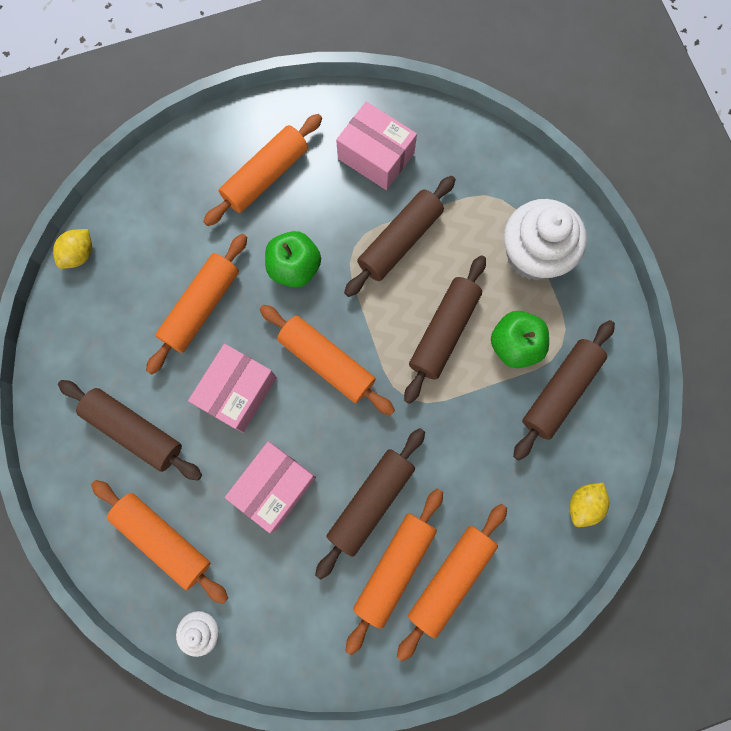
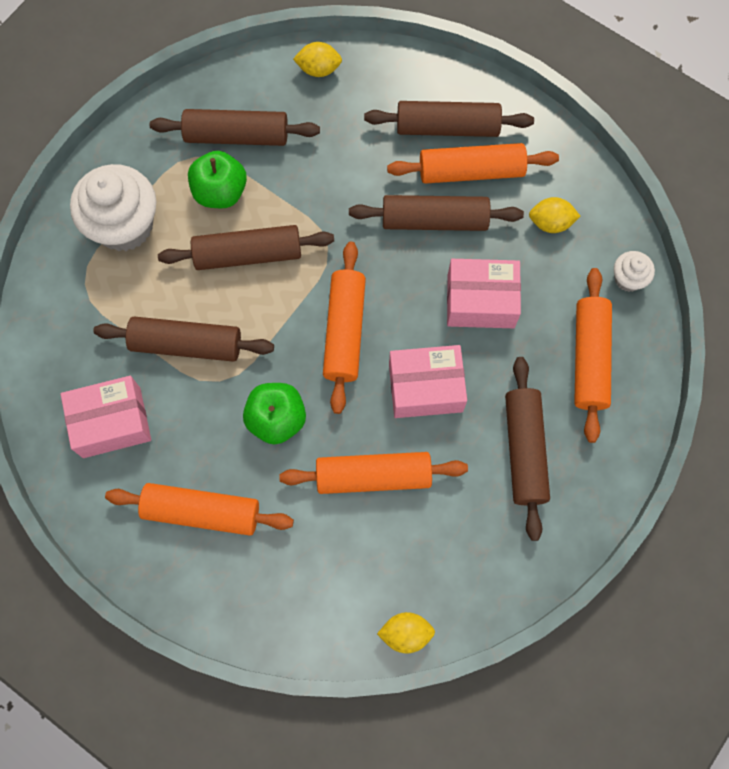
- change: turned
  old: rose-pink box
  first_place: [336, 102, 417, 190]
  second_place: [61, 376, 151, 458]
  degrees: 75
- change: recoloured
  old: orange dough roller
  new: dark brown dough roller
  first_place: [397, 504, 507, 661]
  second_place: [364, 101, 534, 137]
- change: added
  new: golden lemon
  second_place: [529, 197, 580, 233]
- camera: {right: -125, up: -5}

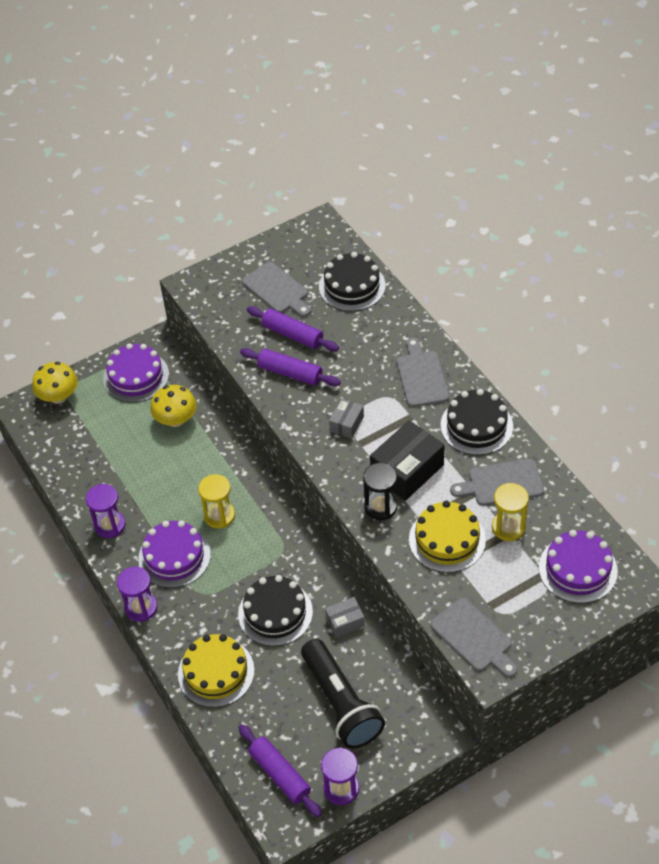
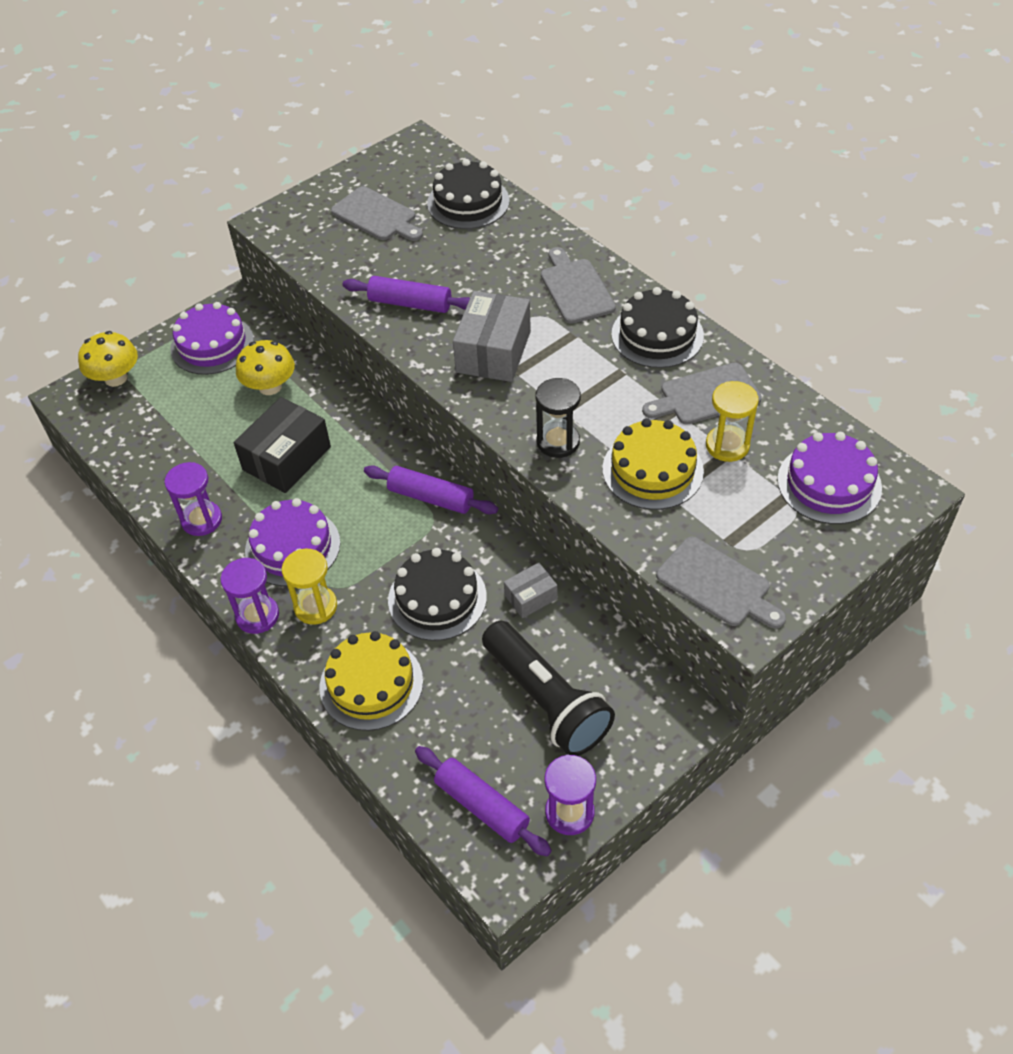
- change: moved
  old: royal purple dough roller
  first_place: [247, 306, 339, 351]
  second_place: [364, 465, 498, 514]
- change: resized
  old: ash-grey box
  first_place: [329, 398, 364, 439]
  second_place: [453, 291, 531, 382]
  factor: 1.87
- change: moved
  old: ebony box
  first_place: [370, 420, 445, 501]
  second_place: [234, 397, 331, 493]
- change: moved
  old: golden sand timer
  first_place: [198, 474, 235, 529]
  second_place: [282, 549, 337, 625]
- camera: {right: -10, up: 0}

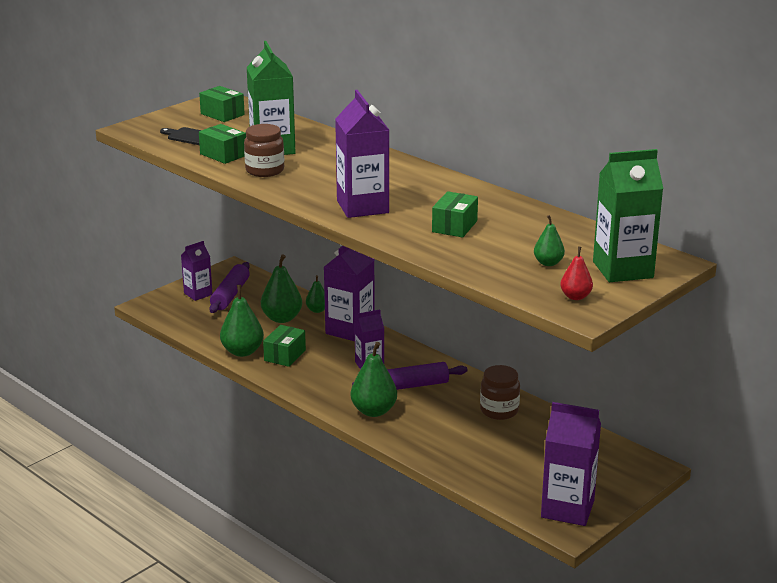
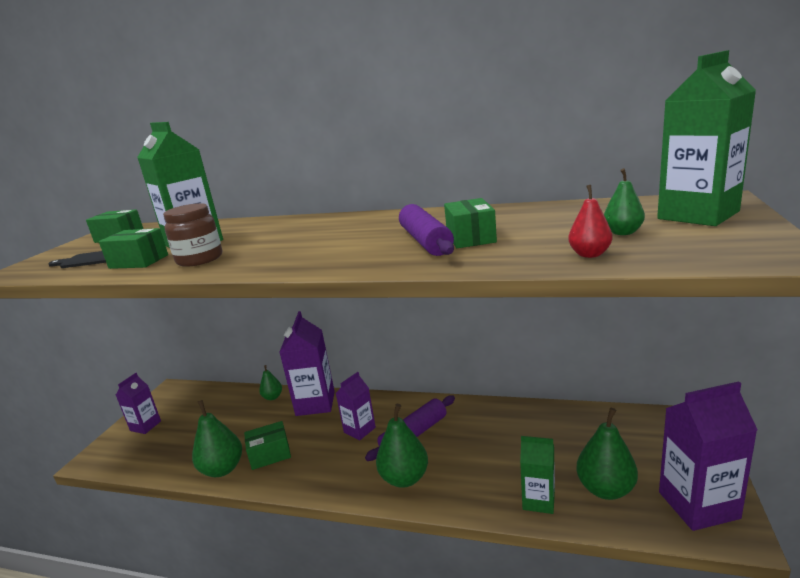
- change: removed
  old: royal purple carton
  first_place: [335, 90, 389, 218]
- change: moved
  old: red toy pear
  first_place: [560, 247, 593, 300]
  second_place: [568, 185, 612, 258]
- change: moved
  old: emerald toy pear
  first_place: [261, 254, 302, 323]
  second_place: [576, 408, 638, 500]
- change: moved
  old: royal purple dough roller
  first_place: [209, 262, 250, 313]
  second_place: [399, 204, 454, 256]
- change: turned
  old: emerald box
  first_place: [263, 325, 306, 367]
  second_place: [244, 421, 291, 470]
  degrees: 75
- change: removed
  old: dark brown jar
  first_place: [480, 365, 520, 420]
- change: added
  new: emerald carton
  second_place: [520, 436, 555, 514]
- camera: {right: -25, up: -5}

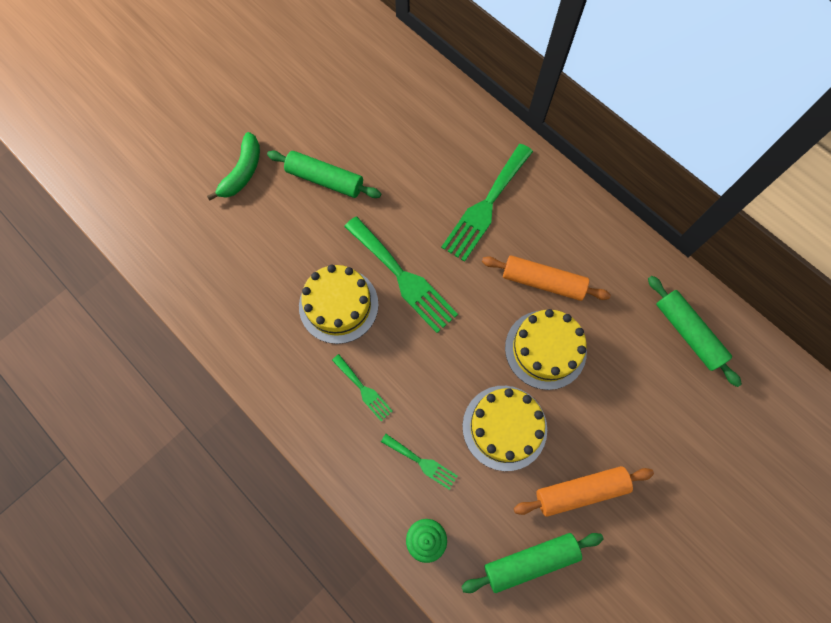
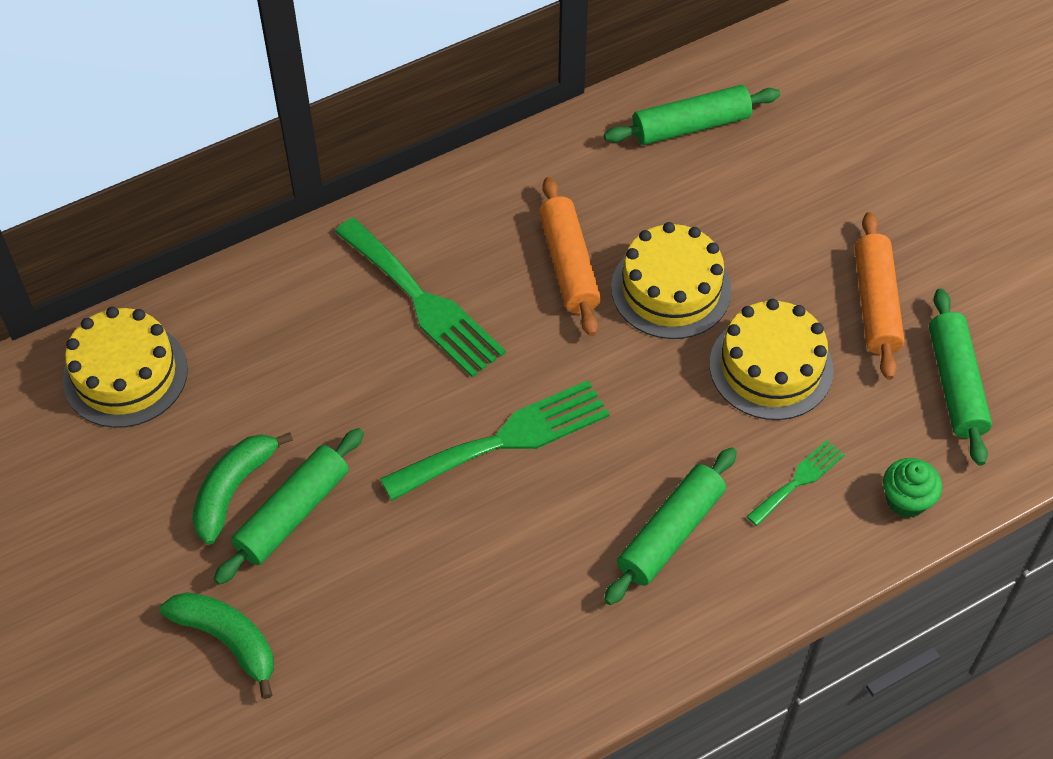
- change: turned
  old: orange dough roller
  first_place: [482, 256, 611, 301]
  second_place: [539, 177, 601, 336]
  degrees: -45
- change: moved
  old: golden cake
  first_place: [299, 265, 379, 344]
  second_place: [63, 307, 188, 428]
- change: replaced
  old: emerald table fork
  new: emerald dough roller
  first_place: [332, 354, 393, 421]
  second_place: [604, 447, 737, 605]
- change: added
  new: emerald banana
  second_place: [192, 432, 293, 545]
- camera: {right: -75, up: -15}

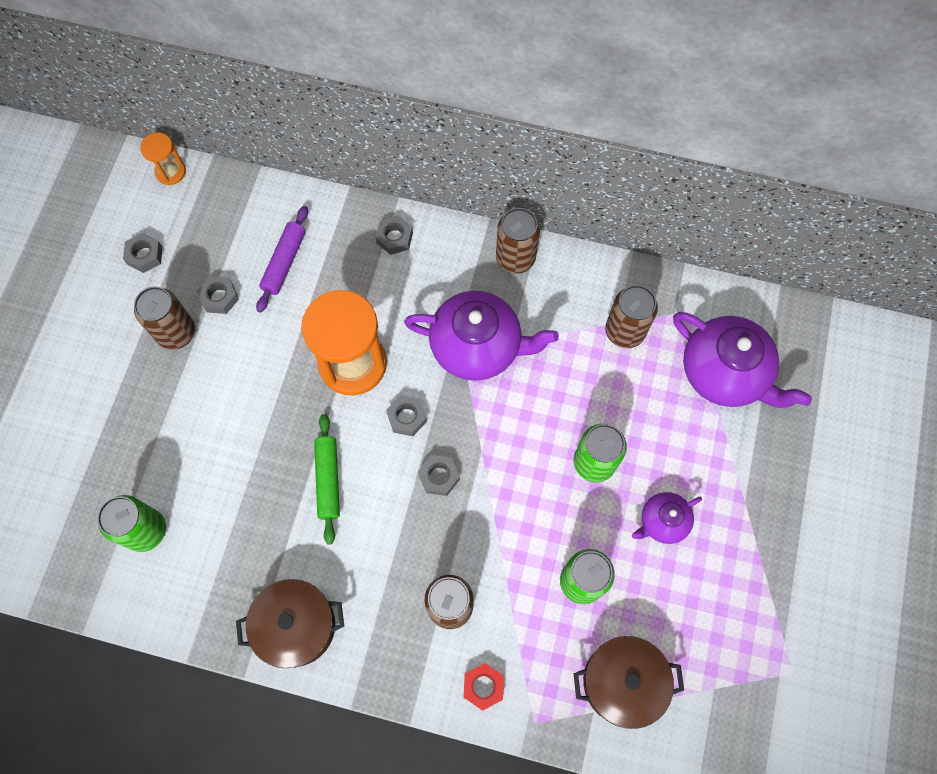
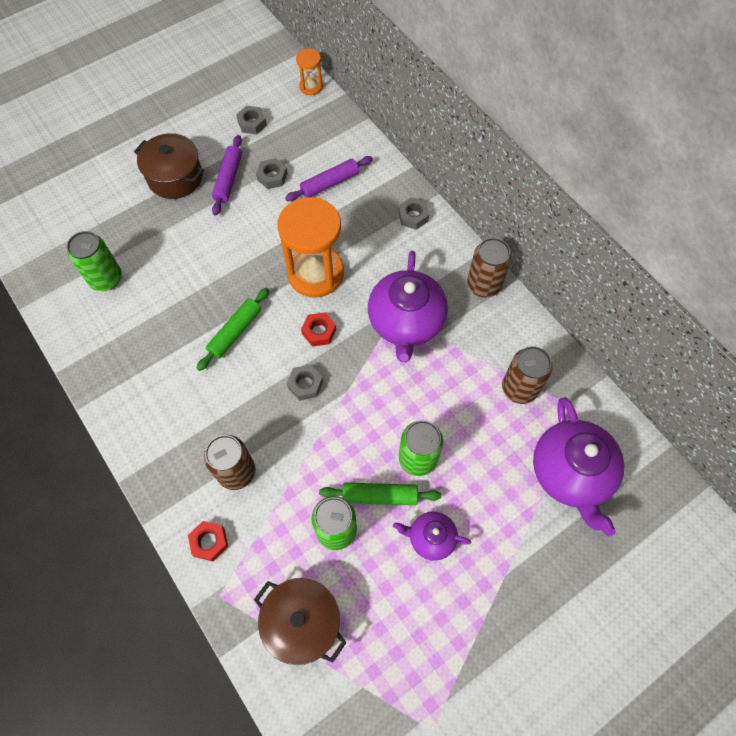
- change: replaced
  old: dark brown soda can
  new: royal purple dough roller
  first_place: [134, 287, 195, 350]
  second_place: [212, 135, 242, 216]
- change: turned
  old: royal purple china teapot
  first_place: [404, 291, 559, 381]
  second_place: [368, 251, 448, 362]
  degrees: 45
- change: recoloured
  old: ash-grey hexagon nut
  new: red hexagon nut
  first_place: [386, 395, 427, 436]
  second_place: [301, 313, 336, 347]
- change: moved
  old: dark brown stockpot
  first_place: [236, 579, 344, 668]
  second_place: [134, 133, 204, 199]
- change: added
  new: emerald dough roller
  second_place: [319, 483, 441, 505]
- camera: {right: 40, up: -5}

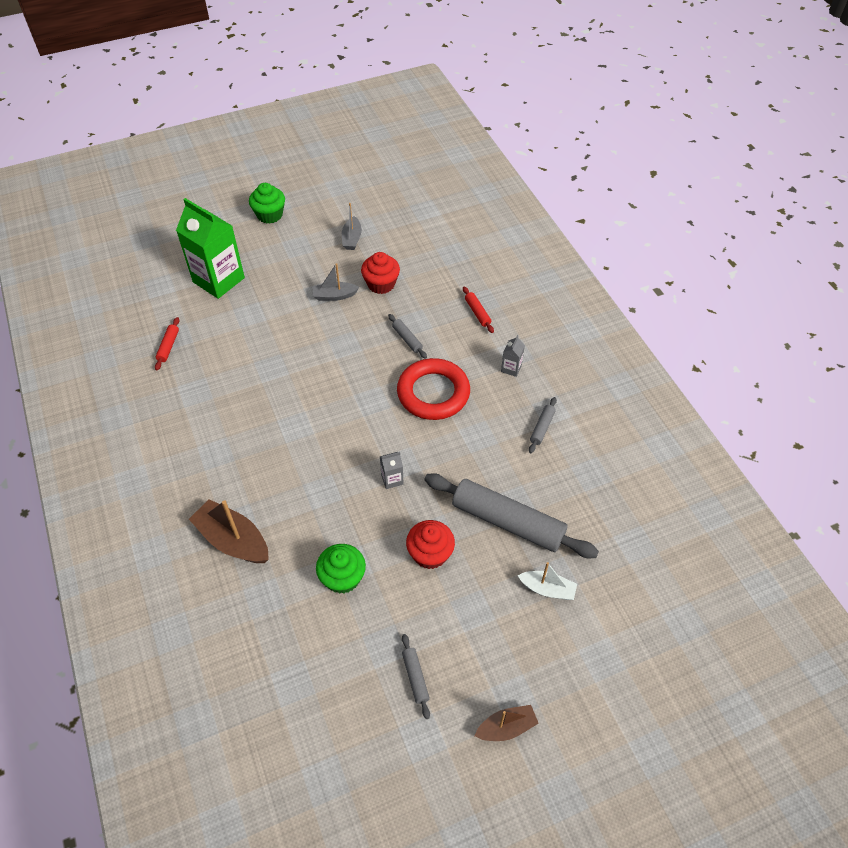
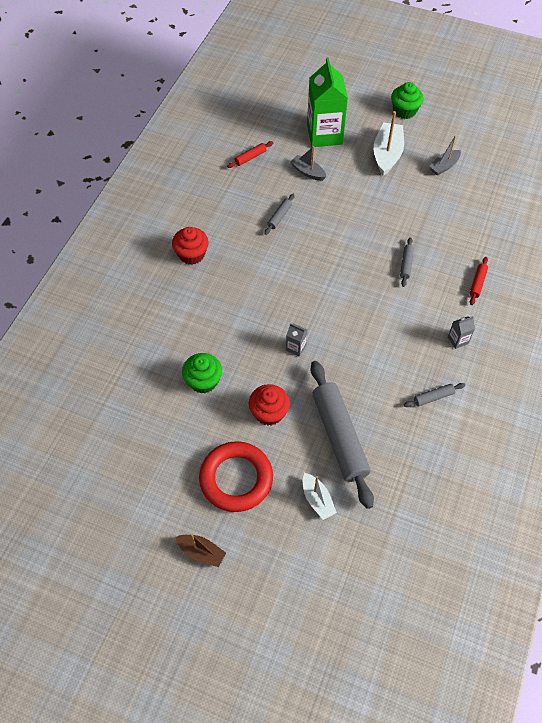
- change: moved
  old: red fairy cake
  first_place: [361, 252, 400, 294]
  second_place: [172, 227, 208, 265]
- change: moved
  old: ash-grey sailboat
  first_place: [312, 263, 359, 301]
  second_place: [290, 146, 326, 181]
- change: moved
  old: red torus
  first_place: [397, 358, 470, 420]
  second_place: [199, 441, 273, 512]
- change: removed
  old: dark brown sailboat
  first_place: [189, 499, 269, 563]
- change: moved
  old: ash-grey dough roller
  first_place: [402, 634, 430, 719]
  second_place: [264, 194, 295, 235]
- change: added
  new: snow-white sailboat
  second_place: [374, 111, 404, 176]
- camera: {right: 45, up: 5}

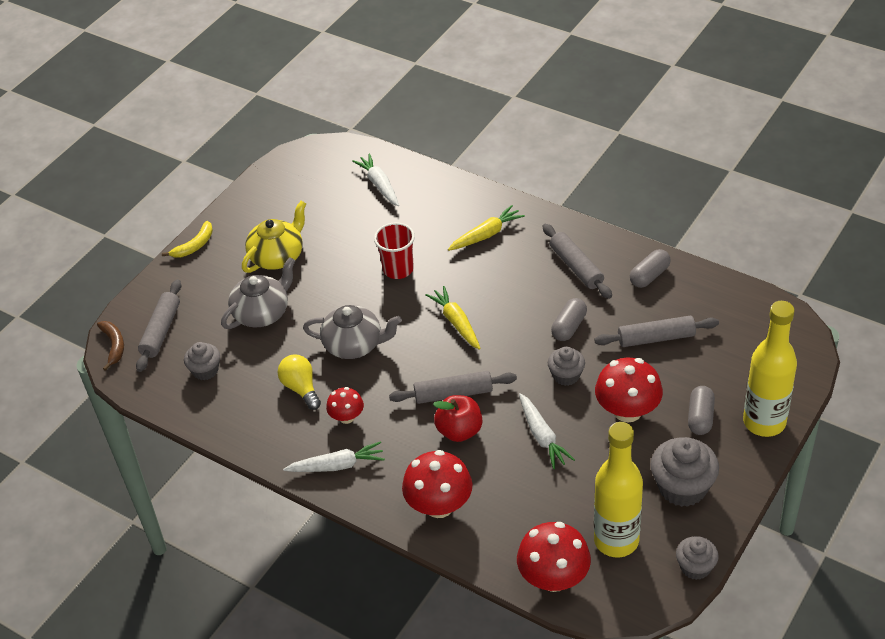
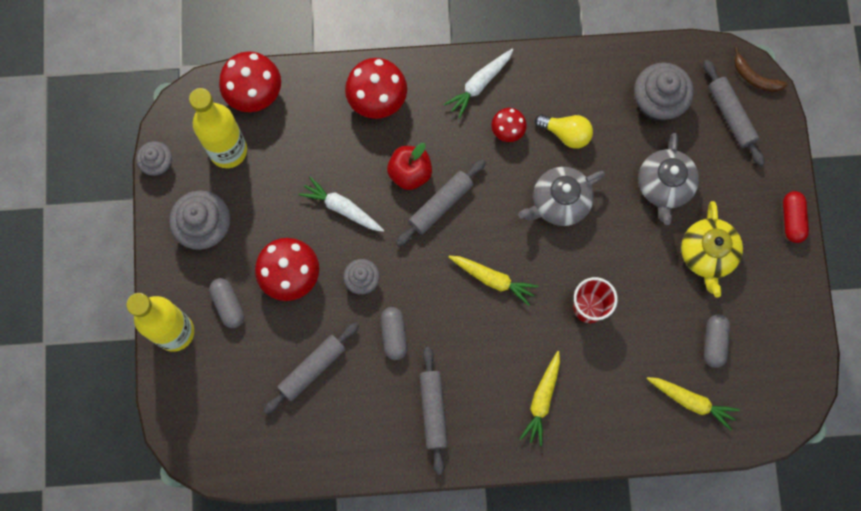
- change: recoloured
  old: snow-white toy carrot
  new: golden toy carrot
  first_place: [352, 154, 399, 206]
  second_place: [647, 377, 740, 431]
- change: replaced
  old: golden banana
  new: red pill shape
  first_place: [162, 221, 213, 258]
  second_place: [783, 191, 809, 243]
- change: turned
  old: ash-grey dough roller
  first_place: [543, 224, 612, 299]
  second_place: [419, 346, 448, 475]
  degrees: 60
- change: moved
  old: ash-grey pill shape
  first_place: [630, 249, 671, 288]
  second_place: [704, 314, 730, 368]
- change: resized
  old: ash-grey fairy cake
  first_place: [184, 342, 220, 380]
  second_place: [634, 62, 694, 121]
  factor: 1.67
- camera: {right: 140, up: 30}

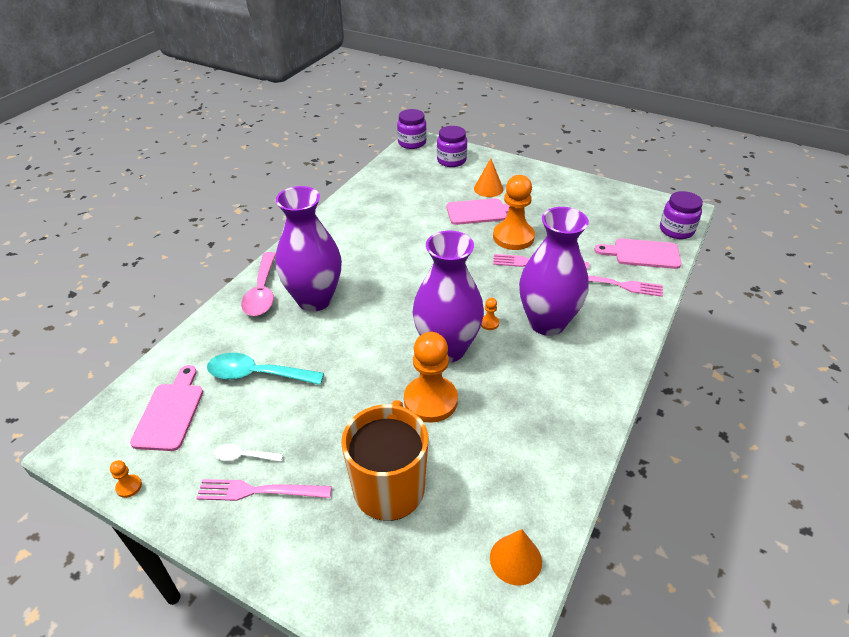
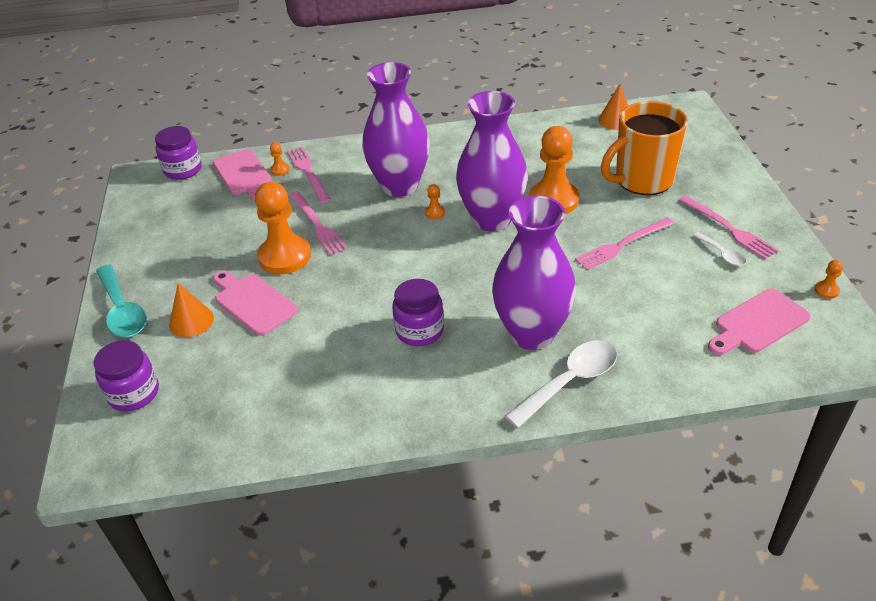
- change: moved
  old: royal purple jar
  first_place: [397, 109, 427, 149]
  second_place: [392, 279, 444, 346]
- change: recoloured
  old: rose-pink teaspoon
  new: snow-white teaspoon
  first_place: [241, 252, 276, 316]
  second_place: [505, 340, 617, 428]
- change: moved
  old: teal teaspoon
  first_place: [207, 353, 324, 385]
  second_place: [96, 264, 147, 337]
- change: added
  new: orange pawn
  second_place: [270, 143, 289, 176]
- change: added
  new: rose-pink table fork
  second_place: [575, 218, 674, 270]
- camera: {right: -125, up: 0}

